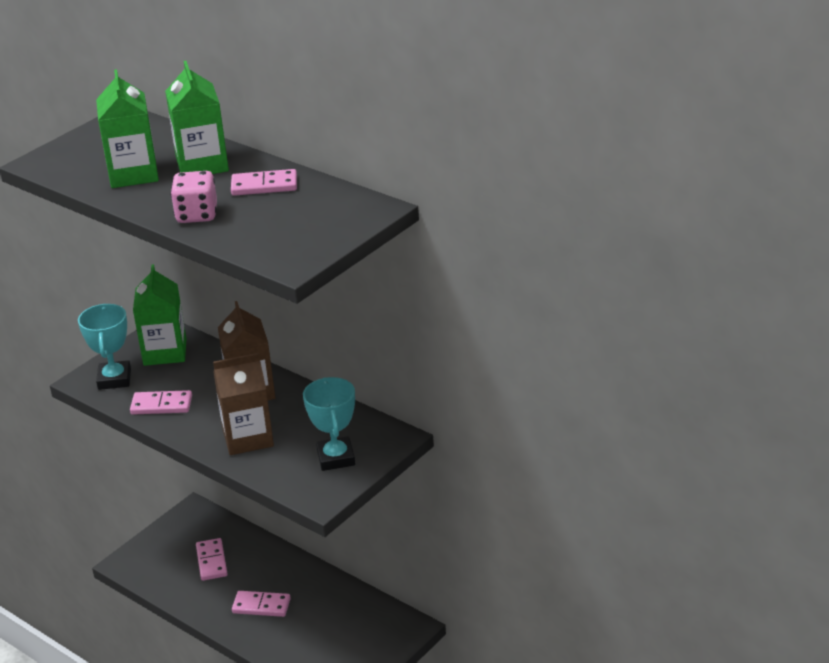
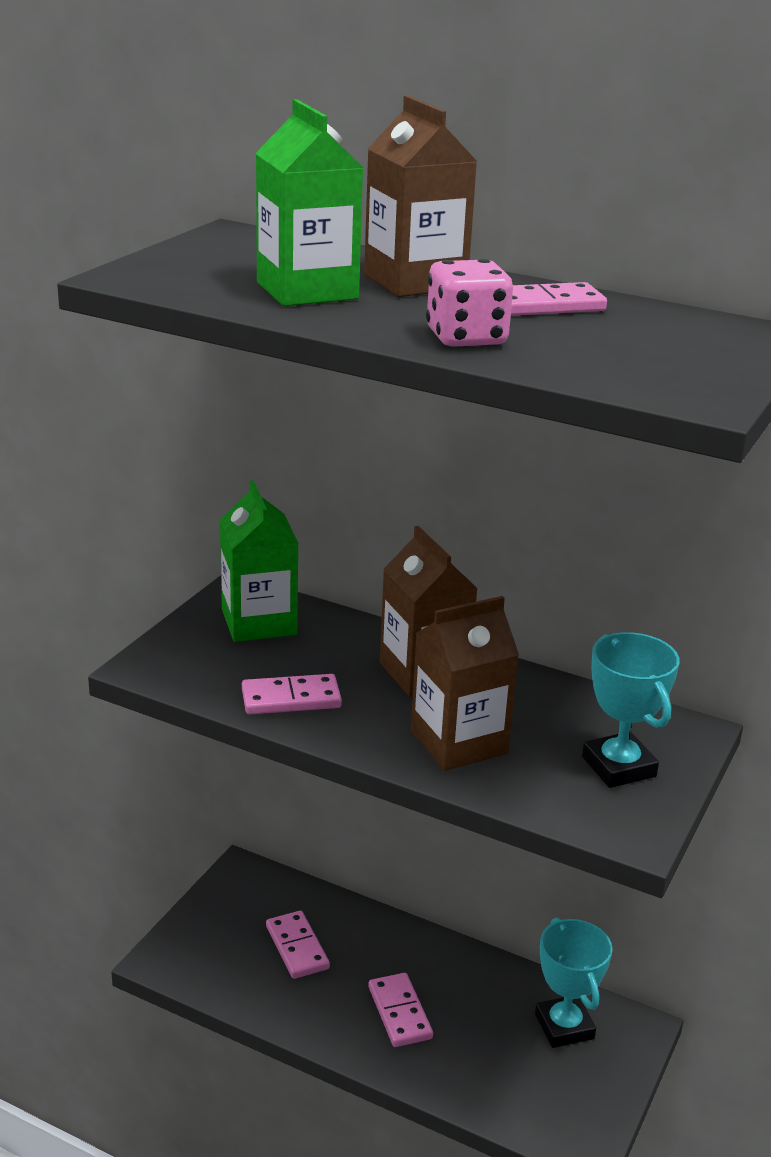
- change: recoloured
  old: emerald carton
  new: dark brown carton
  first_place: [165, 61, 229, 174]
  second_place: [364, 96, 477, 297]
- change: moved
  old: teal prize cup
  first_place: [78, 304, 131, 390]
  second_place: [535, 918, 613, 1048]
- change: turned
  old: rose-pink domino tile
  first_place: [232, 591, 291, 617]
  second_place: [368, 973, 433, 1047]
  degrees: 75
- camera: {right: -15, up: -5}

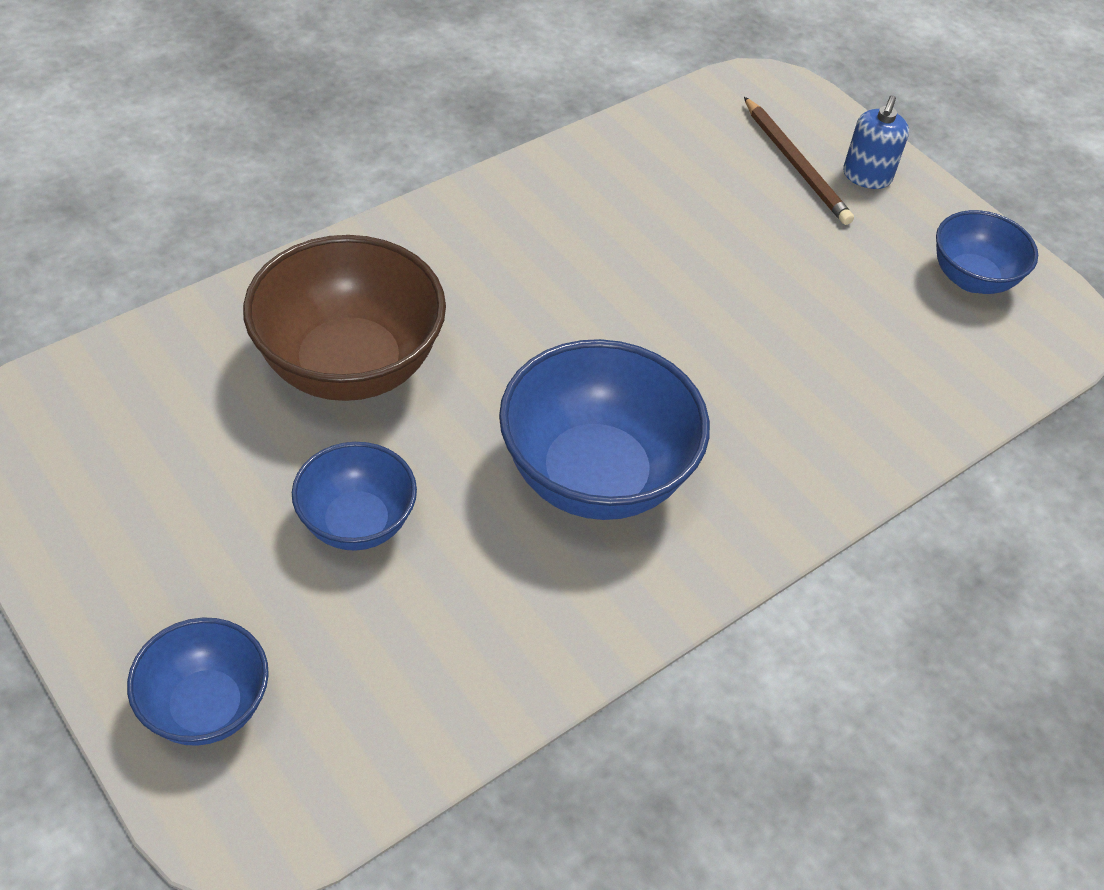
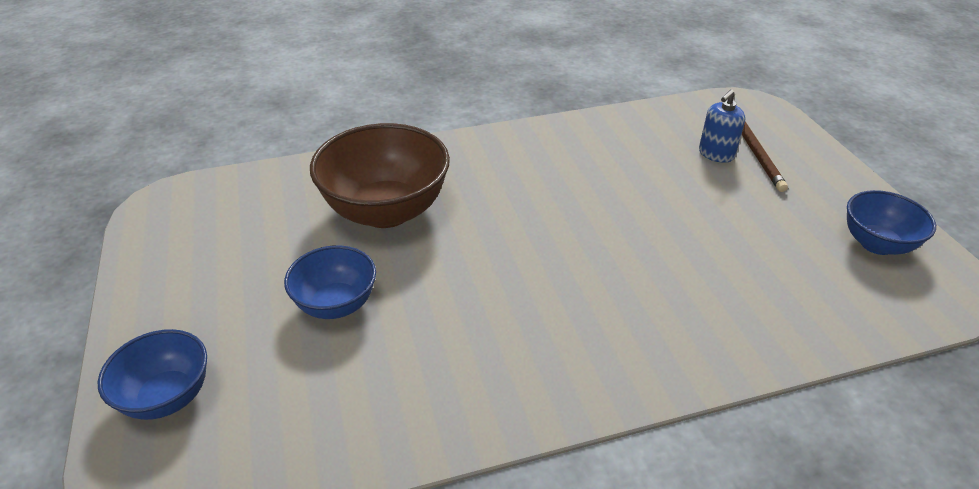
- change: moved
  old: blue soap dispenser
  first_place: [843, 95, 909, 189]
  second_place: [699, 89, 746, 163]
- change: removed
  old: blue bowl
  first_place: [499, 339, 710, 520]
- camera: {right: 25, up: -10}

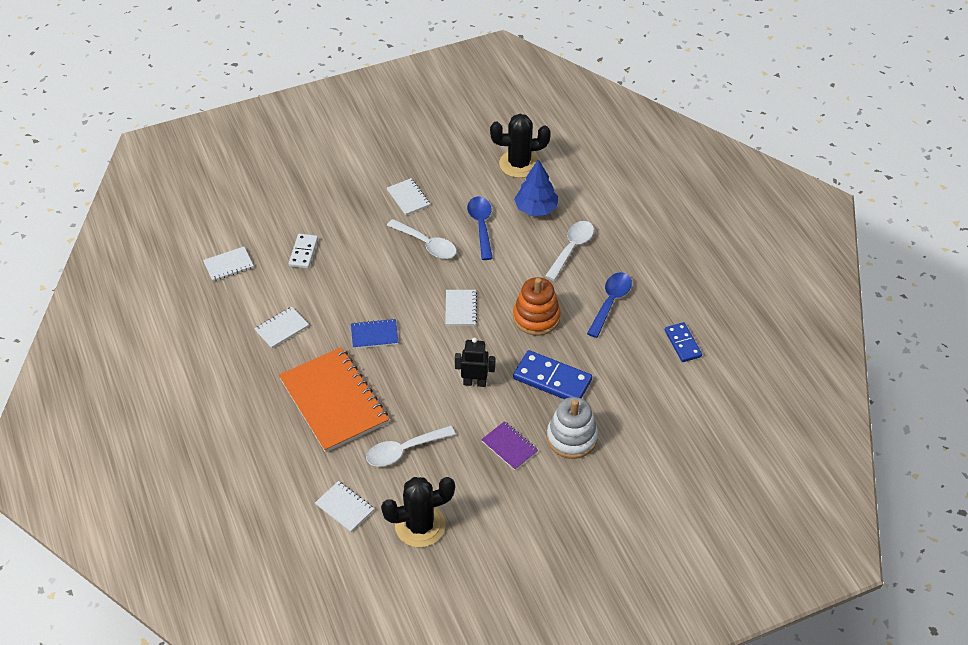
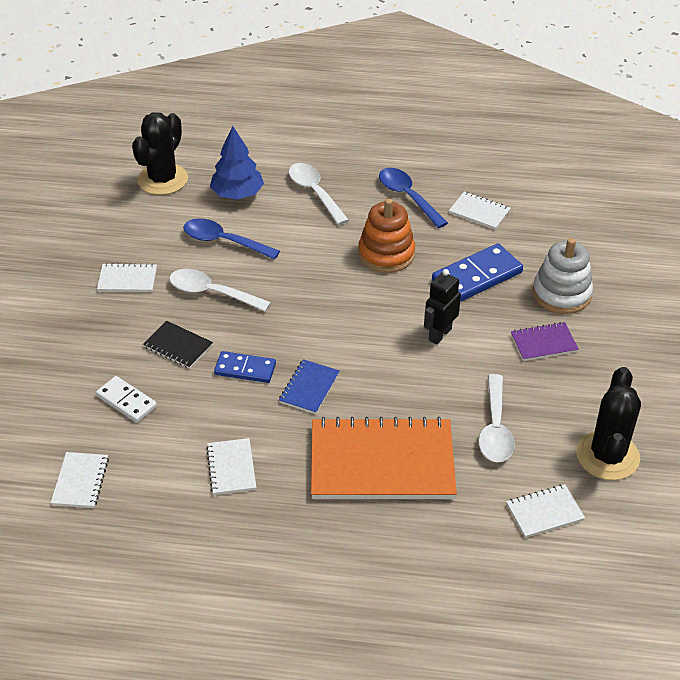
- change: turned
  old: snow-white teaspoon
  first_place: [387, 219, 457, 259]
  second_place: [169, 269, 271, 312]
  degrees: -135
- change: moved
  old: snow-white notepad
  first_place: [445, 290, 477, 326]
  second_place: [449, 192, 510, 230]
- change: moved
  old: blue domino tile
  first_place: [665, 322, 702, 362]
  second_place: [214, 351, 276, 383]
- change: added
  new: ebony notepad
  second_place: [143, 321, 213, 369]
- camera: {right: -60, up: -5}

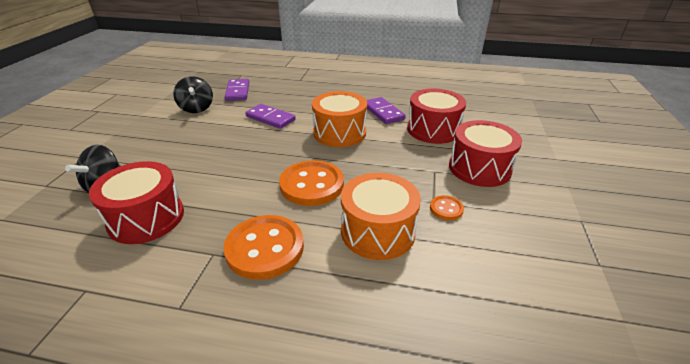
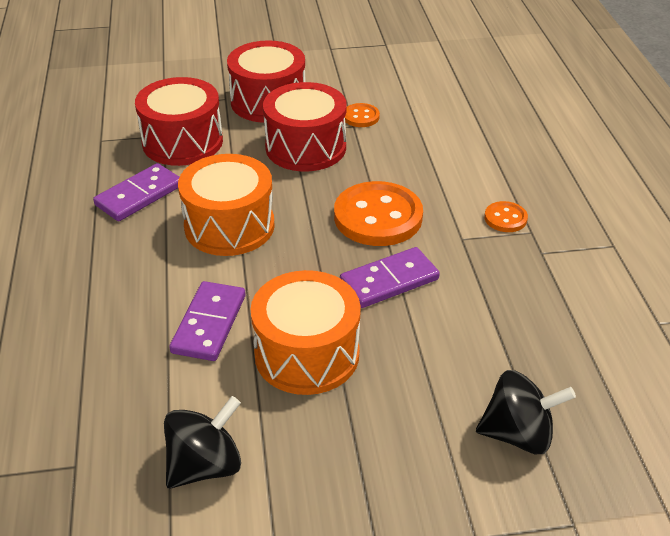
- change: moved
  old: royal purple domino tile
  first_place: [225, 79, 249, 101]
  second_place: [340, 247, 440, 308]
- change: moved
  old: red toy drum
  first_place: [89, 161, 184, 244]
  second_place: [263, 82, 347, 171]
- change: moved
  old: orange toy drum
  first_place: [341, 173, 421, 260]
  second_place: [251, 270, 361, 395]
- change: resized
  old: orange button
  first_place: [223, 215, 304, 280]
  second_place: [484, 201, 528, 232]
  factor: 0.48
- camera: {right: -110, up: 5}

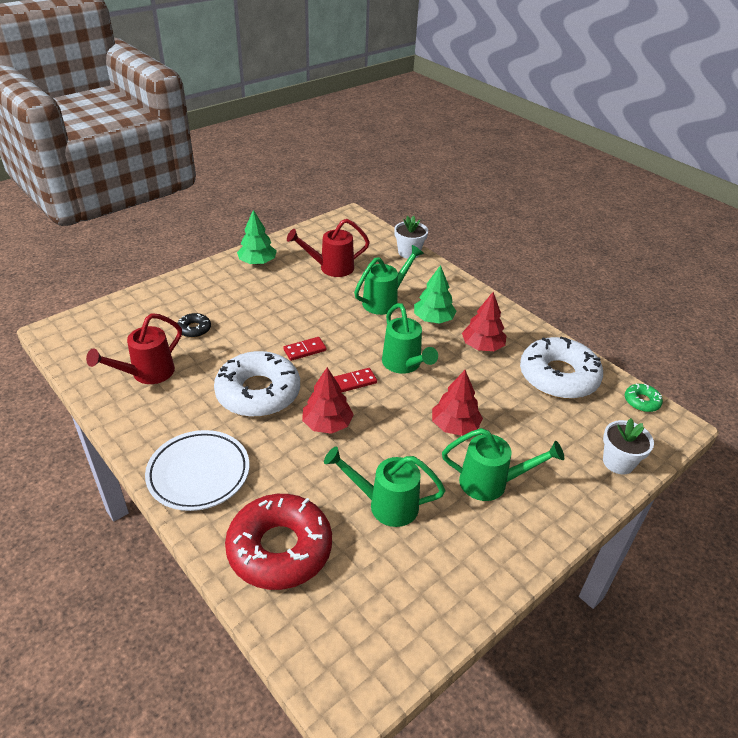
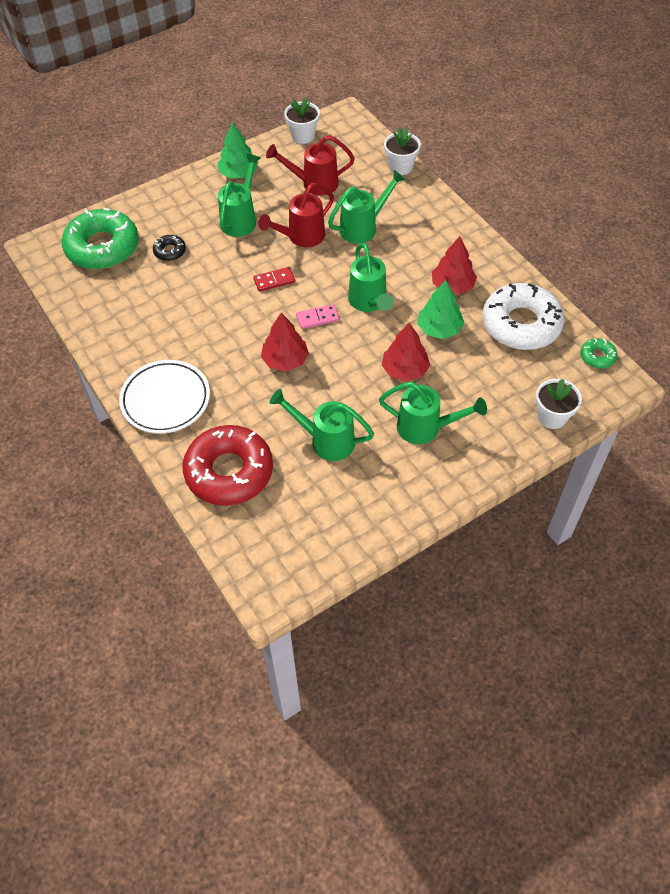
- change: moved
  old: emerald tree
  first_place: [414, 265, 457, 324]
  second_place: [417, 280, 464, 339]
- change: moved
  old: red sprinkling can
  first_place: [86, 313, 182, 384]
  second_place: [258, 183, 334, 247]
- change: removed
  old: snow-white doughnut
  first_place: [214, 351, 300, 417]
- change: recoloured
  old: red domino tile
  new: rose-pink domino tile
  first_place: [334, 368, 377, 393]
  second_place: [296, 304, 339, 329]
- change: added
  new: snow-white plant pot
  second_place: [284, 97, 320, 144]
- change: added
  new: emerald sprinkling can
  second_place: [218, 154, 260, 237]
- change: added
  new: emerald doughnut
  second_place: [62, 208, 139, 269]
- camera: {right: 10, up: 15}

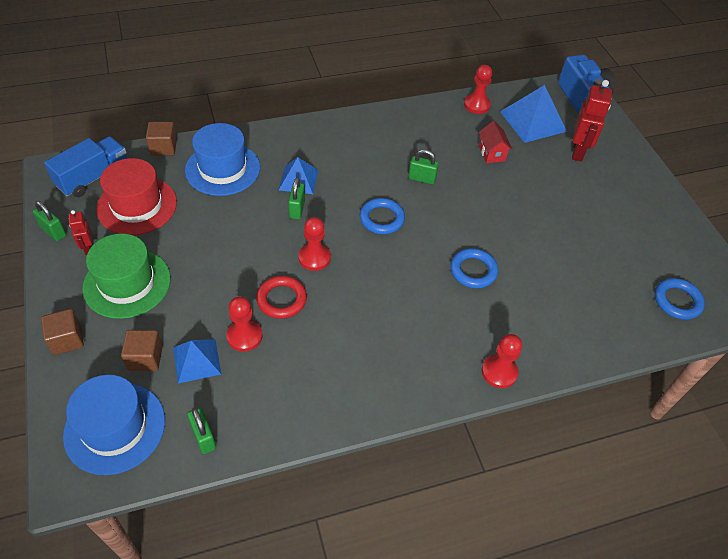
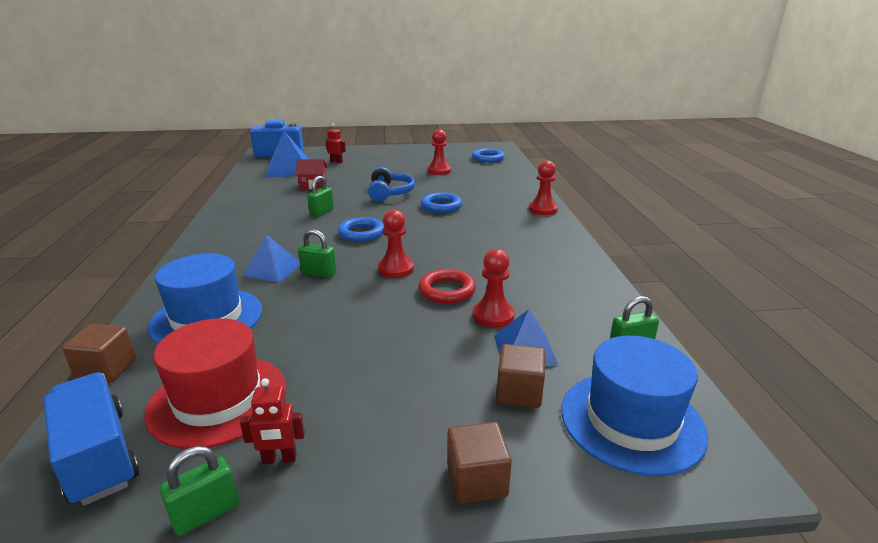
- change: moved
  old: red pawn
  first_place: [464, 65, 492, 114]
  second_place: [427, 129, 451, 175]
- change: resized
  old: red robot figure
  first_place: [572, 80, 612, 162]
  second_place: [326, 124, 346, 163]
  factor: 0.54
- change: removed
  old: emerald tall hat
  first_place: [82, 233, 171, 319]
- change: added
  new: blue over-ear headphones
  second_place: [368, 167, 415, 202]
- camera: {right: -75, up: -25}

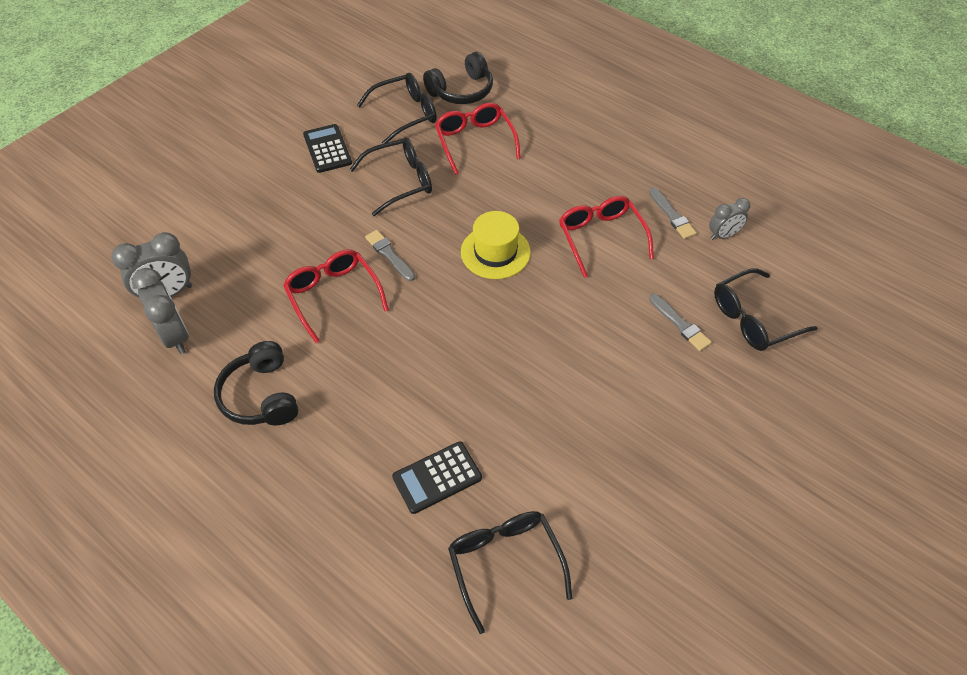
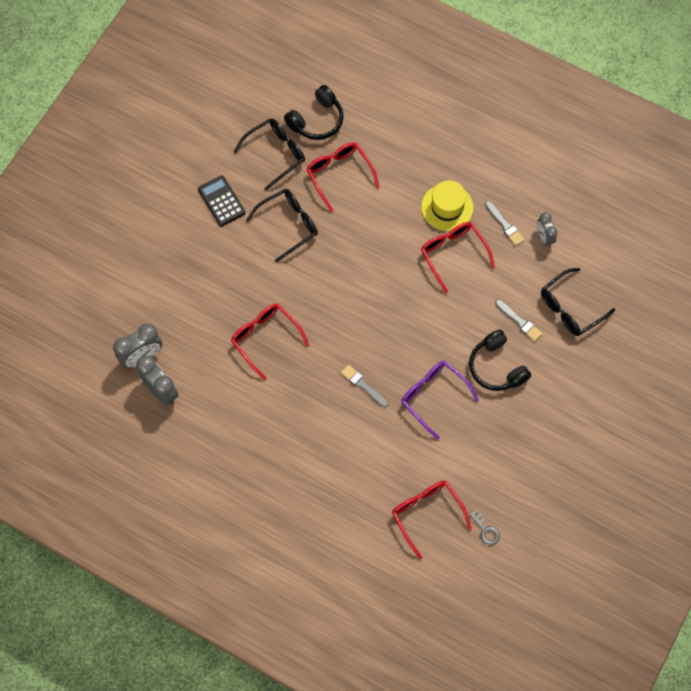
- change: turned
  old: ash-grey bedside clock
  first_place: [709, 198, 750, 240]
  second_place: [537, 212, 558, 247]
  degrees: 105
- change: moved
  old: golden tall hat
  first_place: [461, 211, 531, 279]
  second_place: [421, 180, 473, 231]
- change: moved
  old: ash-grey paintbrush
  first_place: [365, 230, 415, 281]
  second_place: [341, 365, 389, 408]
- change: moved
  old: ebony over-ear headphones
  first_place: [214, 341, 298, 425]
  second_place: [469, 329, 531, 391]
- change: removed
  old: ebony pocket calculator
  first_place: [392, 442, 482, 514]
- change: recoloured
  old: ebony eyeglasses
  new: red eyeglasses
  first_place: [448, 511, 572, 634]
  second_place: [392, 481, 472, 559]
- change: added
  new: royal purple eyeglasses
  second_place: [401, 361, 479, 440]
- change: added
  new: ash-grey door key
  second_place: [469, 510, 500, 546]
- camera: {right: -10, up: 15}

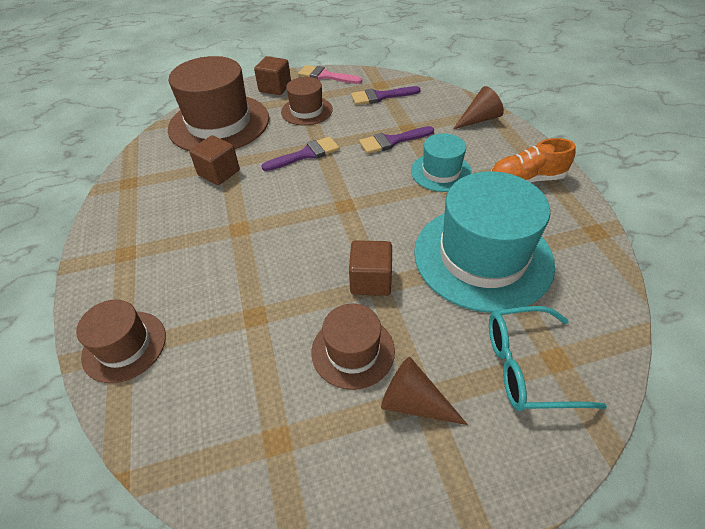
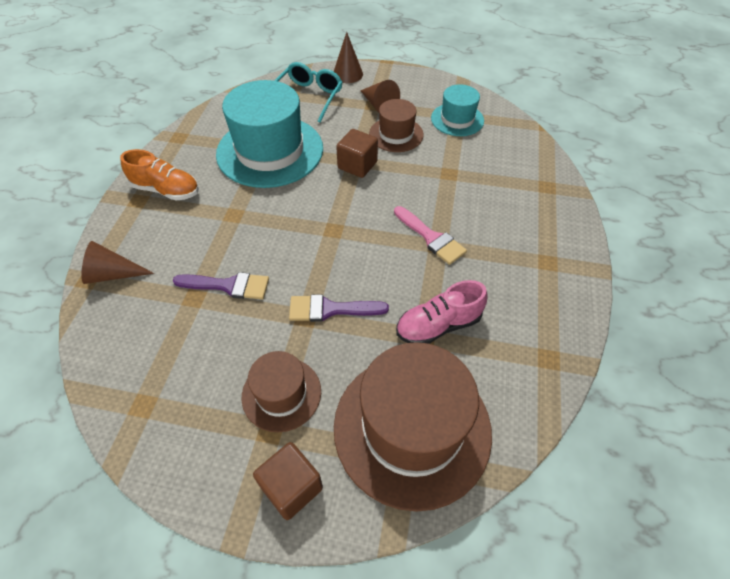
- change: moved
  old: rose-pink paintbrush
  first_place: [298, 65, 362, 84]
  second_place: [394, 206, 467, 265]
- change: removed
  old: royal purple paintbrush
  first_place: [351, 86, 421, 105]
- change: moved
  old: teal tall hat
  first_place: [411, 133, 472, 192]
  second_place: [431, 84, 484, 136]
- change: replaced
  old: dark brown block
  new: rose-pink sneaker
  first_place: [189, 135, 240, 185]
  second_place: [396, 280, 488, 344]
- change: removed
  old: dark brown tall hat
  first_place: [76, 300, 166, 383]
- change: turned
  old: teal eyeglasses
  first_place: [489, 306, 607, 411]
  second_place: [274, 62, 343, 123]
  degrees: -90
- change: added
  new: dark brown cone
  second_place: [334, 32, 363, 83]
- camera: {right: -155, up: 5}

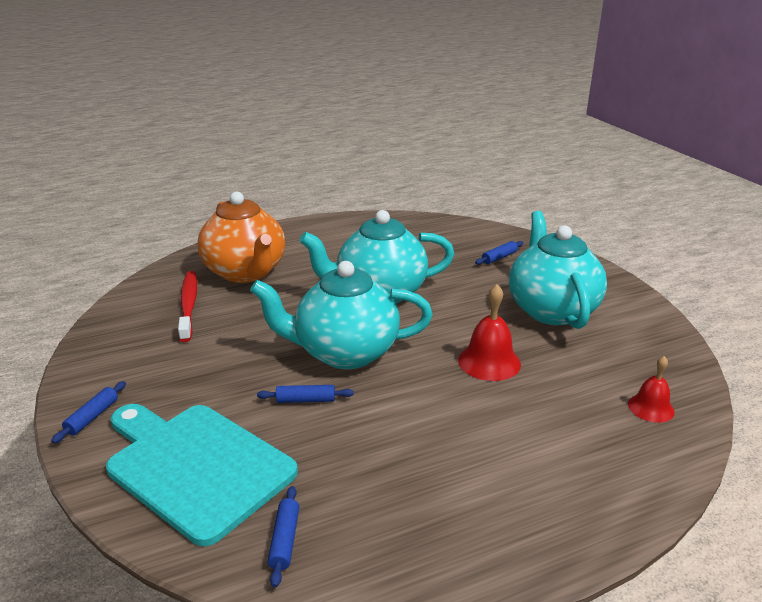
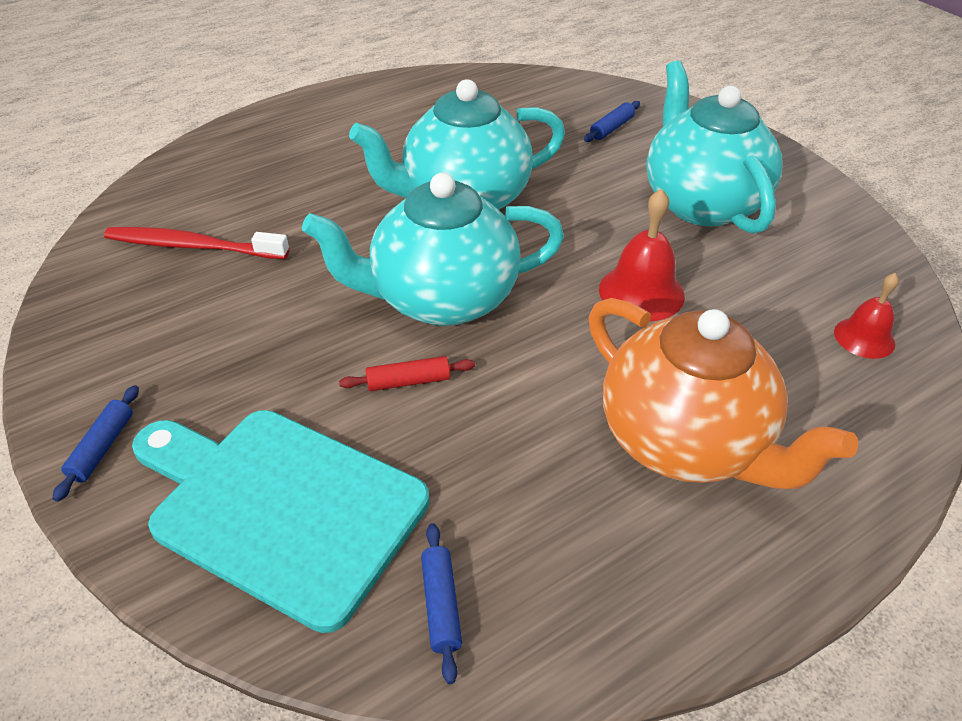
- change: moved
  old: orange china teapot
  first_place: [198, 192, 285, 283]
  second_place: [589, 298, 858, 489]
- change: turned
  old: red tooth brush
  first_place: [178, 271, 197, 342]
  second_place: [104, 227, 289, 259]
  degrees: -60
- change: recoloured
  old: blue dough roller
  new: red dough roller
  first_place: [257, 385, 354, 403]
  second_place: [339, 356, 475, 391]
- camera: {right: -10, up: 15}

